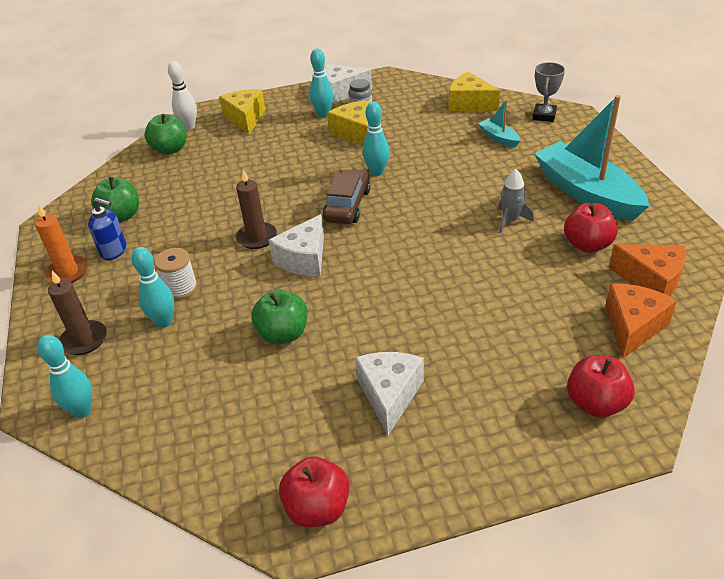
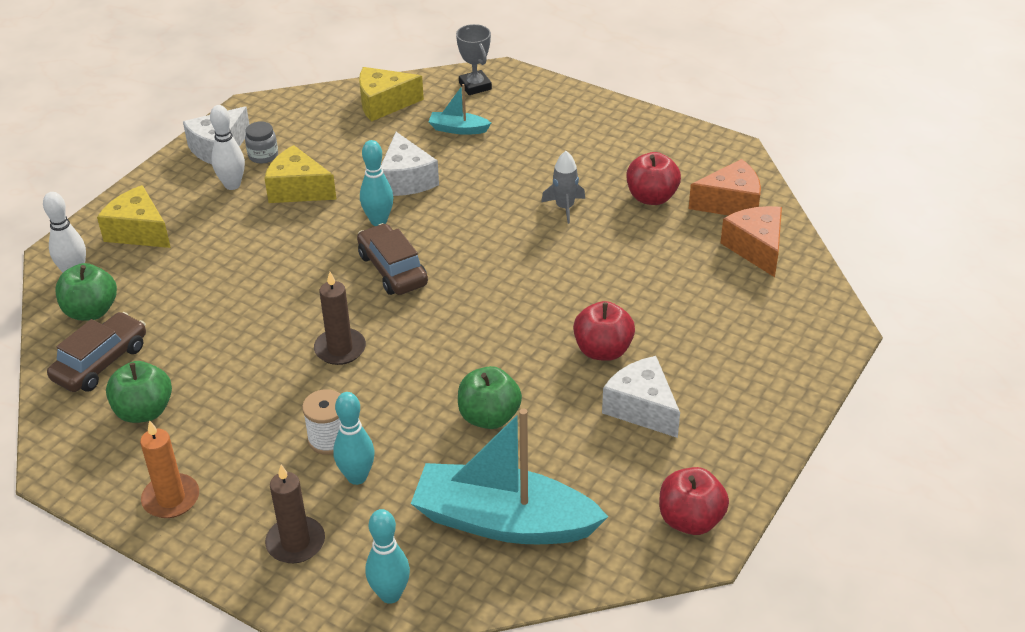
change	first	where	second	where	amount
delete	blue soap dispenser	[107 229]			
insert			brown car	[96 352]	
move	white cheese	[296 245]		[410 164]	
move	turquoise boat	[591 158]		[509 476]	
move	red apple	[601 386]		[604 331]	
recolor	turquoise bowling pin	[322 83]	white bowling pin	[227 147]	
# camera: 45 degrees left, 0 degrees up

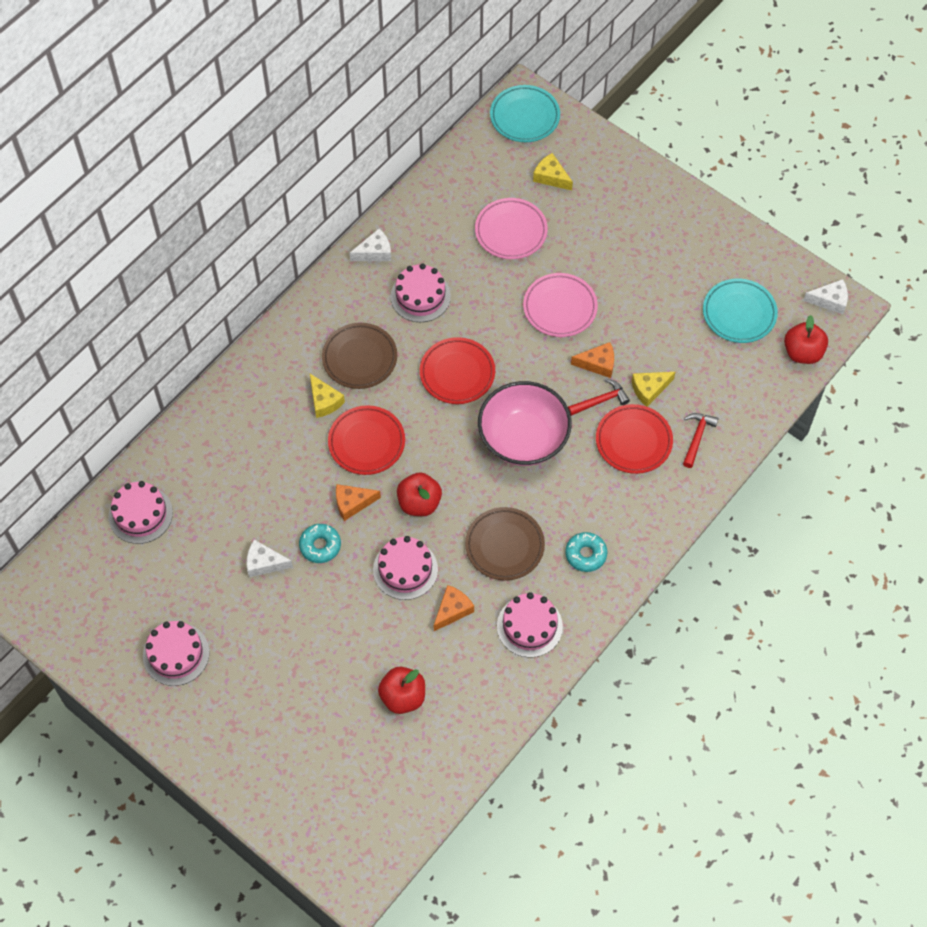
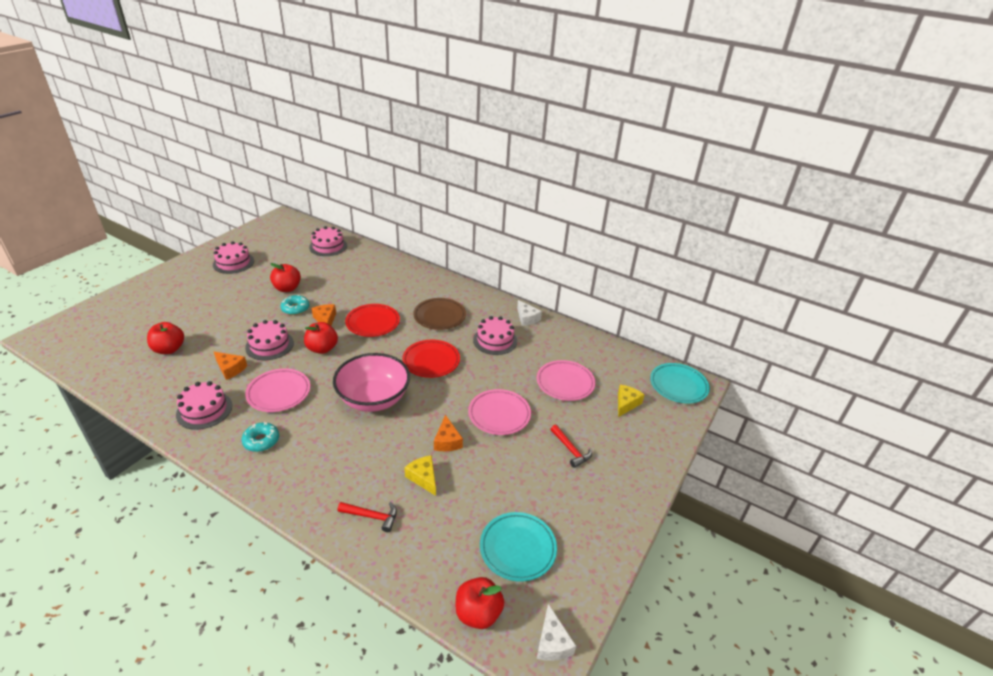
change	first	where	second	where	amount
delete	yellow cheese	[327 396]			
delete	red plate	[634 439]			
move	red hammer	[599 397]		[571 446]	
replace	white cheese	[269 558]	red apple	[285 277]	
recolor	brown plate	[505 544]	pink plate	[277 390]	
# camera: 80 degrees right, 25 degrees down

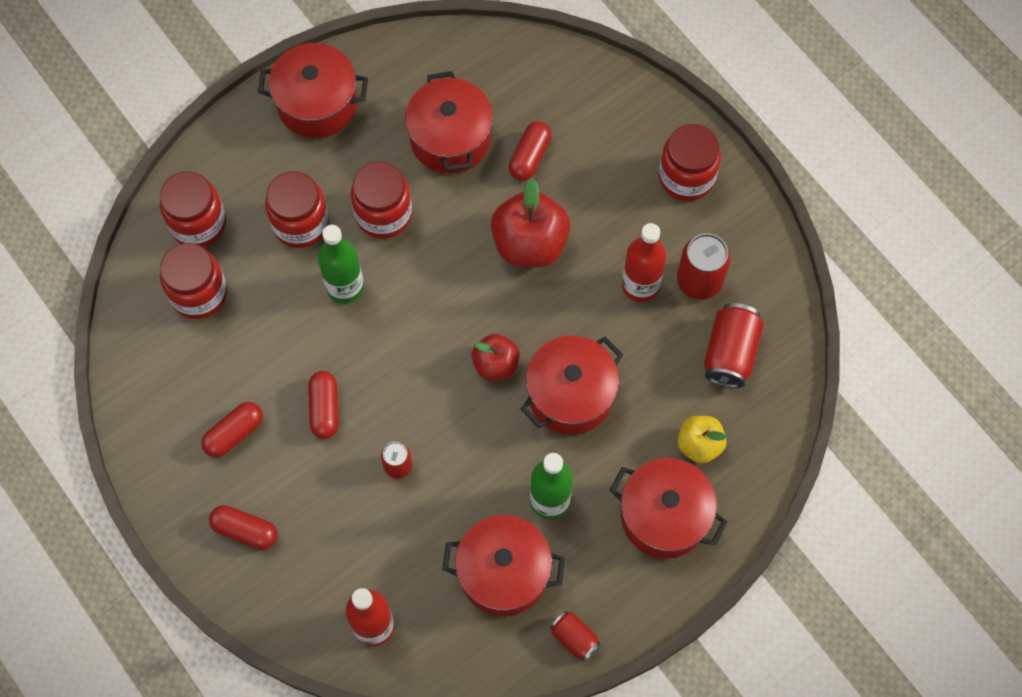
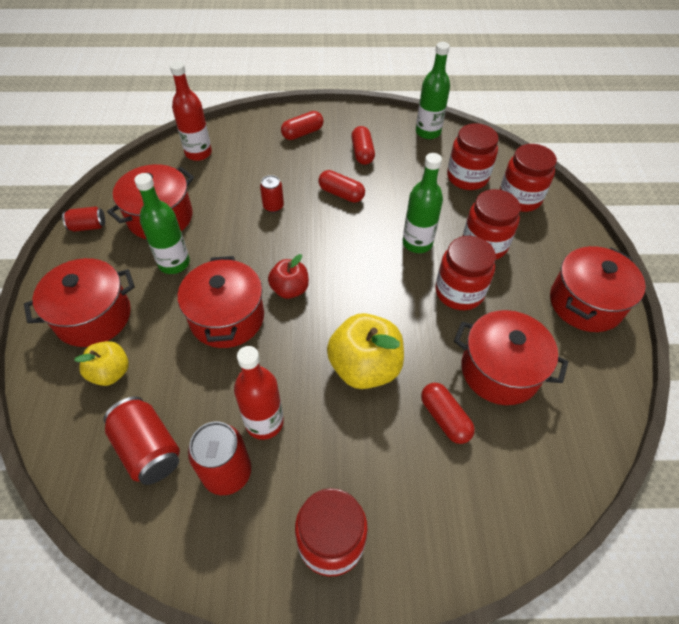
change	first	where	second	where	amount
insert			green bottle	[433 90]	
recolor	red apple	[530 223]	yellow apple	[365 351]	
# camera: 125 degrees right, 15 degrees down

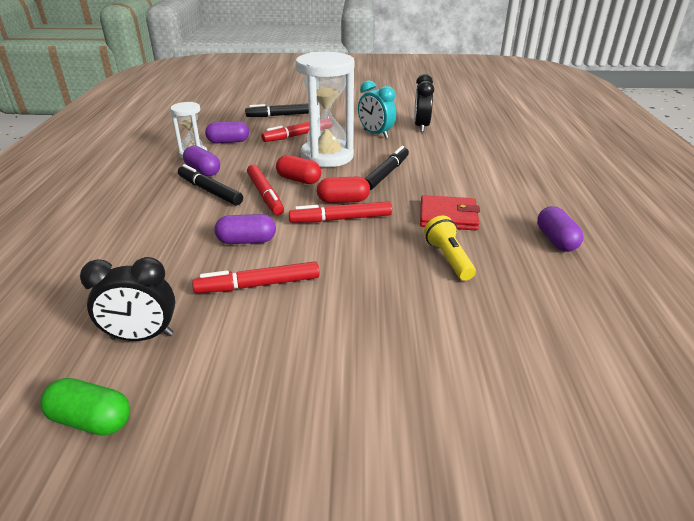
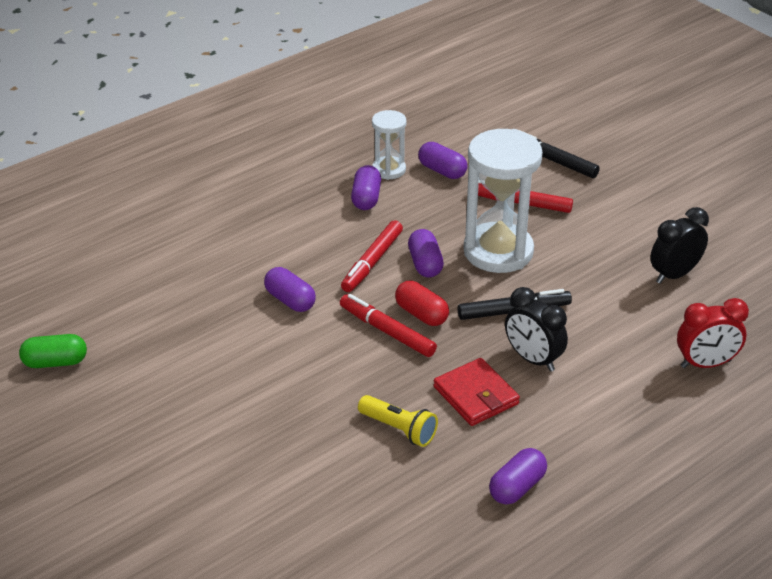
change	first	where	second	where	amount
delete	black marker	[210 184]			
delete	red marker	[256 277]			
delete	turquoise clock	[377 109]			
insert			red clock	[713 333]	
move	black clock	[127 299]		[536 329]	
recolor	red capsule	[298 169]	purple capsule	[426 253]	
rotate	green capsule	[85 407]		[53 351]	75 degrees counterclockwise
rotate	yellow flashlight	[450 248]		[398 421]	90 degrees clockwise
# camera: 50 degrees right, 5 degrees up

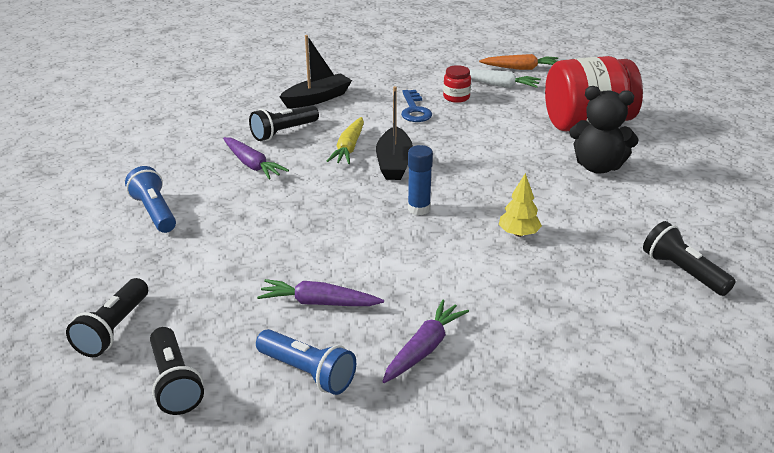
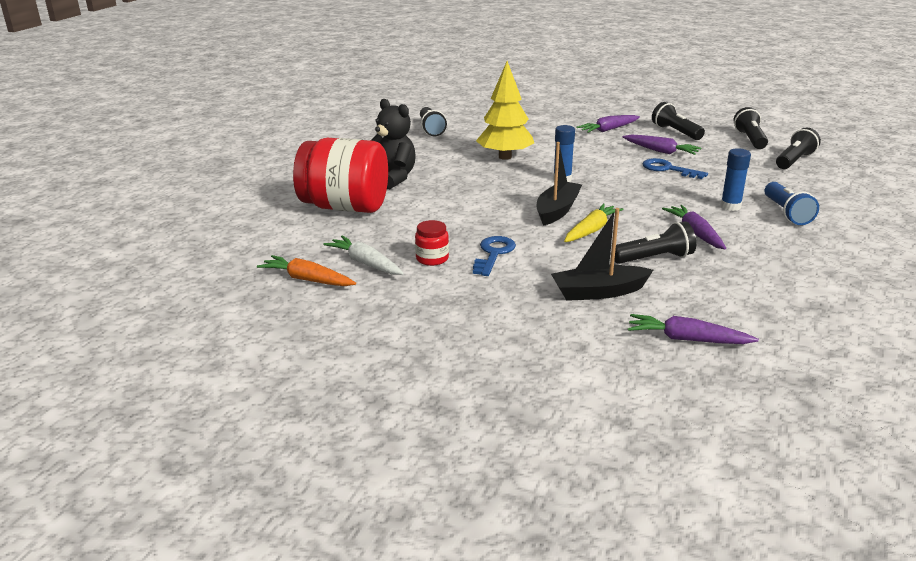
change	first	where	second	where	amount
insert			purple carrot	[693 329]	
insert			blue key	[675 168]	
insert			blue glue stick	[736 179]	
recolor	blue flashlight	[306 362]	black flashlight	[678 121]	
resize	yellow tree	[520 205]		[505 110]	x1.89
# camera: 155 degrees left, 5 degrees down

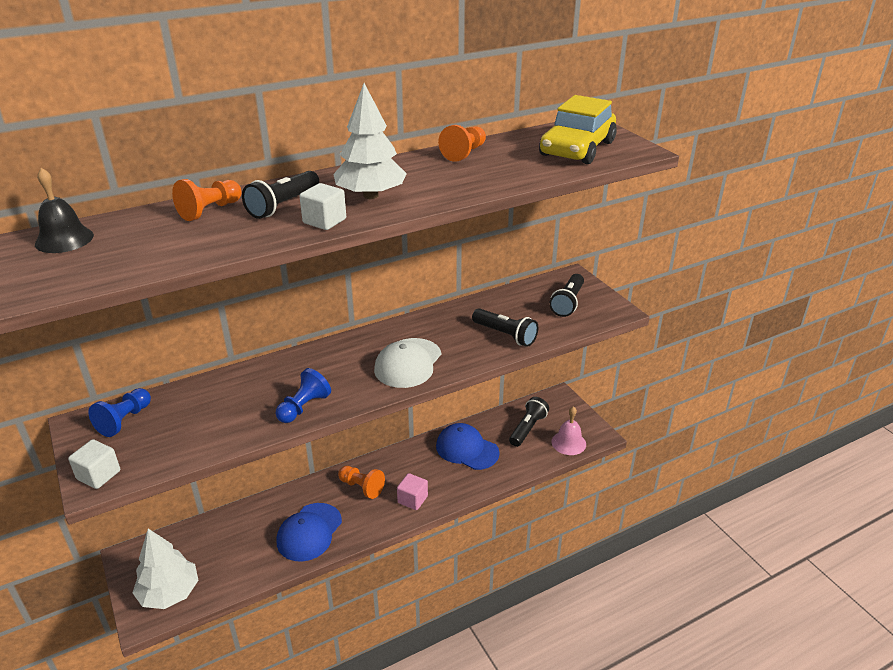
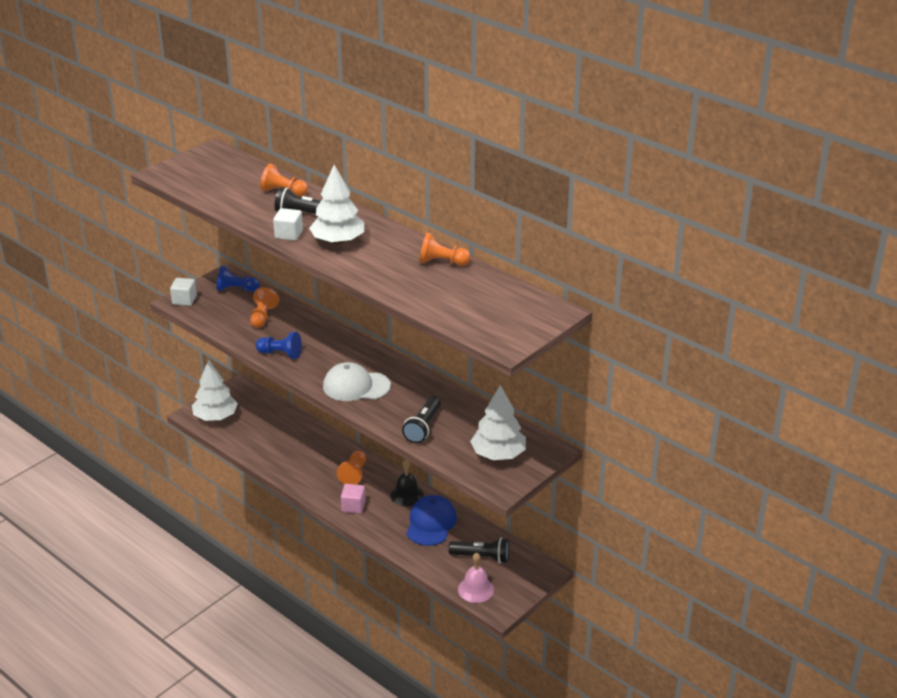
change	first	where	second	where	amount
delete	blue cap	[309 532]			
delete	yellow car	[578 129]			
insert			orange pawn	[264 307]	
move	black bell	[64 210]		[407 483]	
replace	black flashlight	[566 295]	white tree	[498 422]	
# camera: 70 degrees right, 0 degrees up

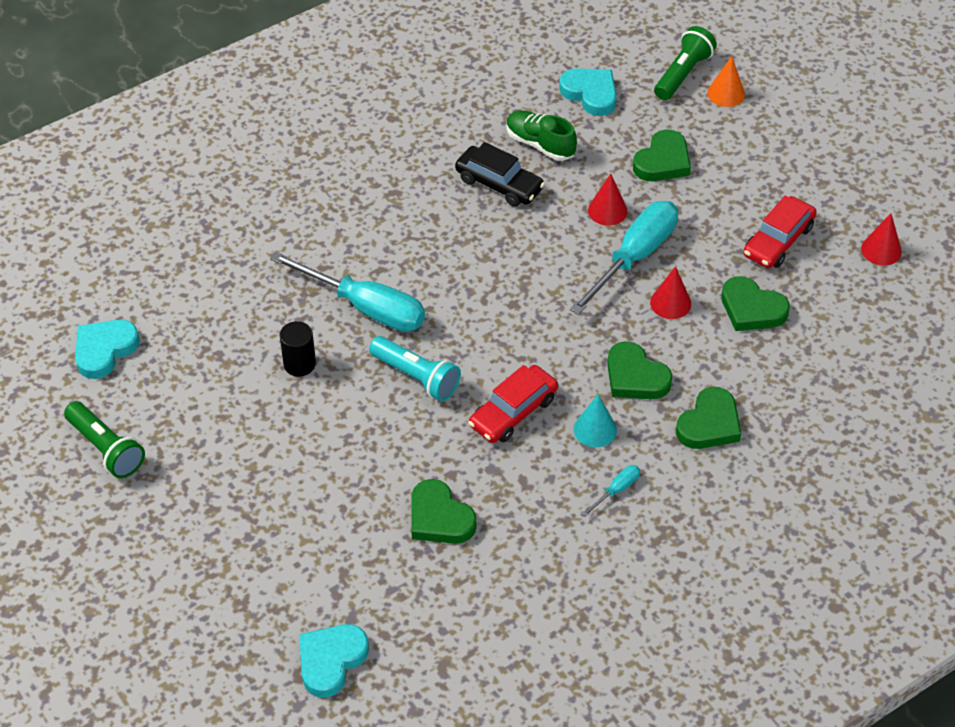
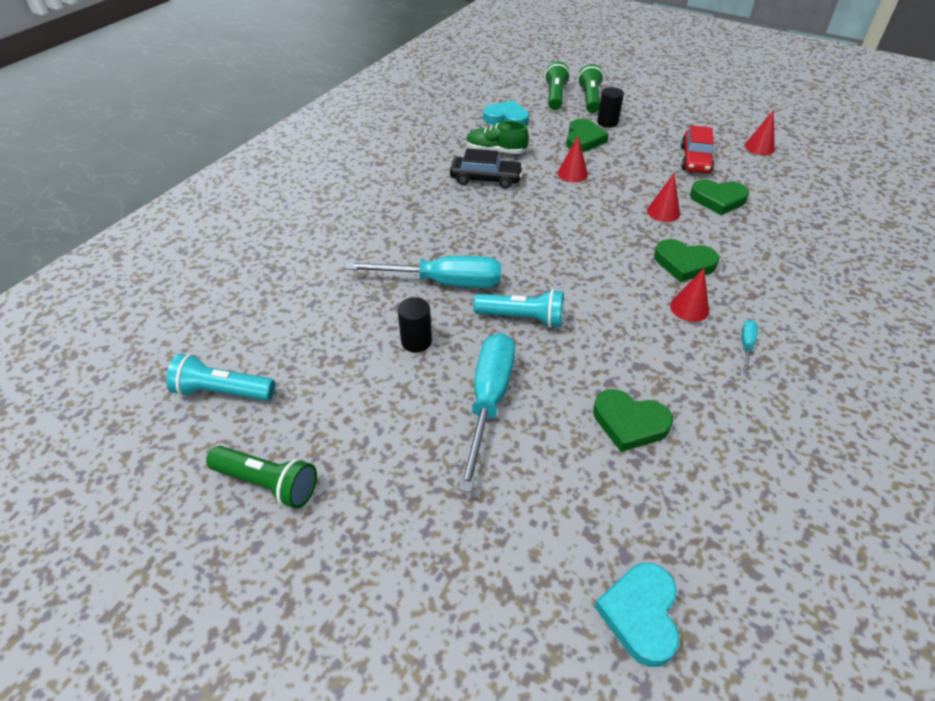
change	first	where	second	where	amount
delete	red car	[513 404]			
delete	green heart	[708 418]			
insert			black cylinder	[610 107]	
move	turquoise screwdriver	[624 258]		[487 412]	
replace	turquoise heart	[107 349]	turquoise flashlight	[220 377]	
replace	orange cone	[726 81]	green flashlight	[591 88]	
recolor	turquoise cone	[595 420]	red cone	[689 295]	
# camera: 25 degrees left, 5 degrees down

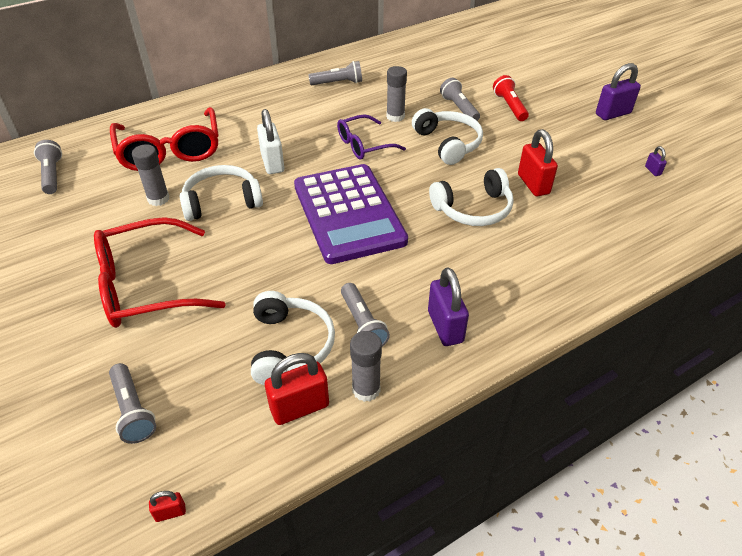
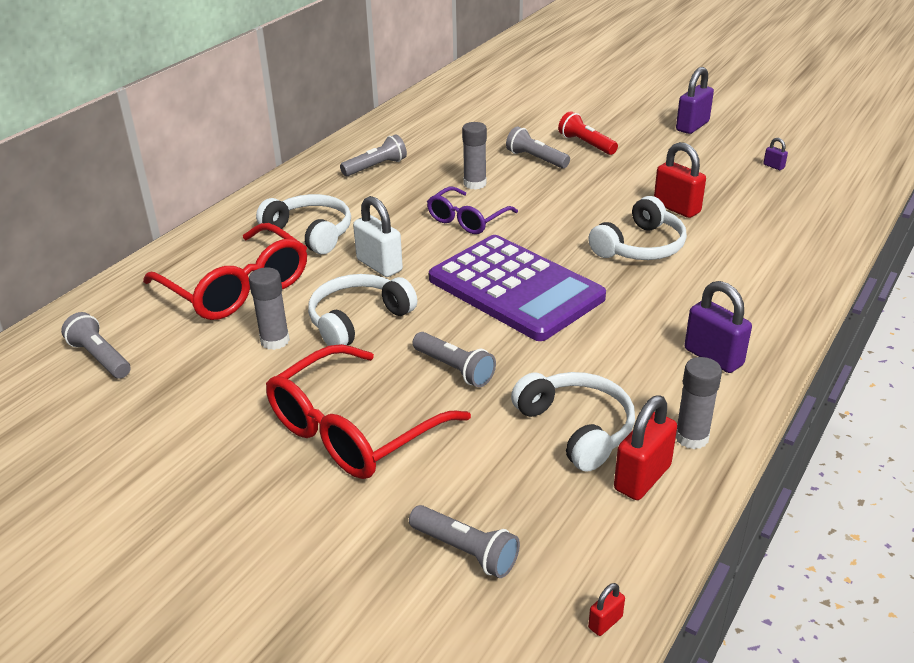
change	first	where	second	where	amount
move	grey flashlight	[365 314]		[454 359]	
move	white headphones	[447 136]		[303 224]	
# camera: 25 degrees left, 10 degrees down

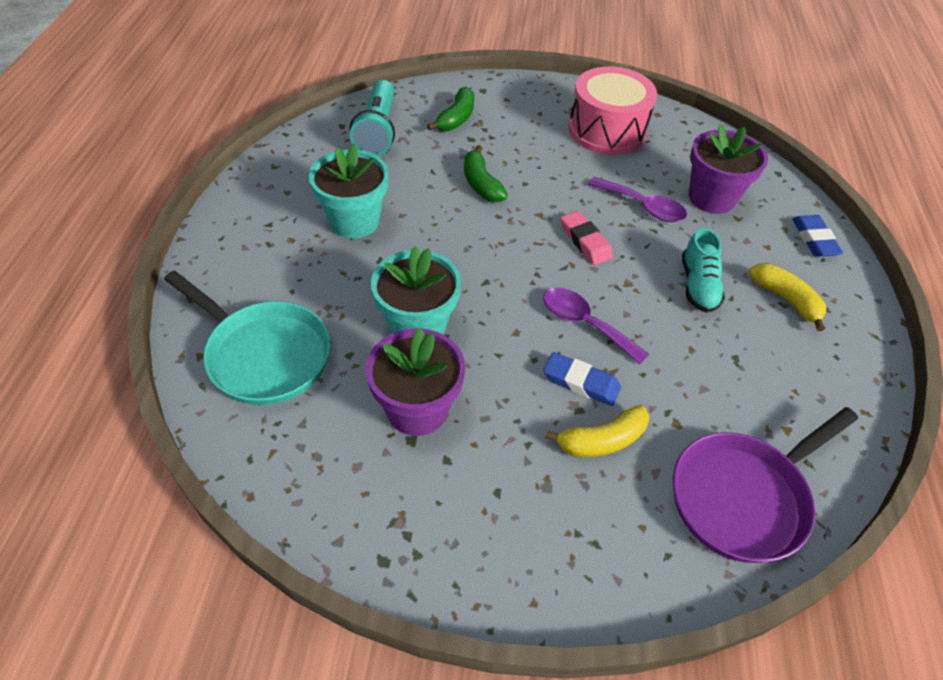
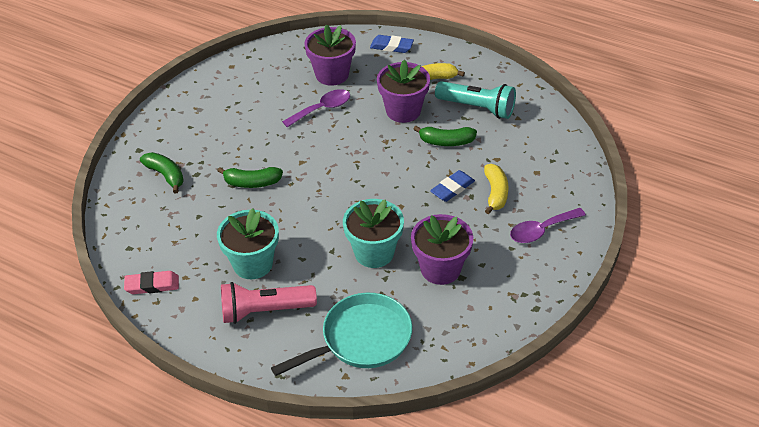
change	first	where	second	where	amount
delete	pink drum	[613 110]			
delete	purple pan	[765 485]			
insert			pink flashlight	[269 303]	
insert			green banana	[445 136]	
move	turquoise flashlight	[372 118]		[475 100]	
move	purple spoon	[596 325]		[548 225]	
move	pink eraser	[586 238]		[151 282]	
replace	turquoise shoe	[703 270]	purple flower pot	[403 91]	
# camera: 65 degrees left, 5 degrees down

